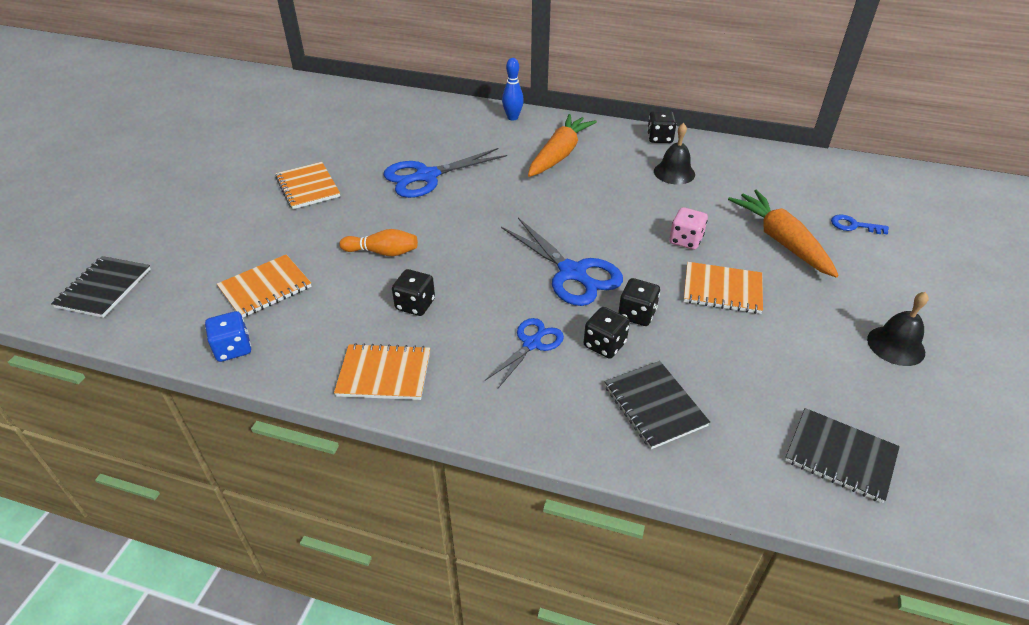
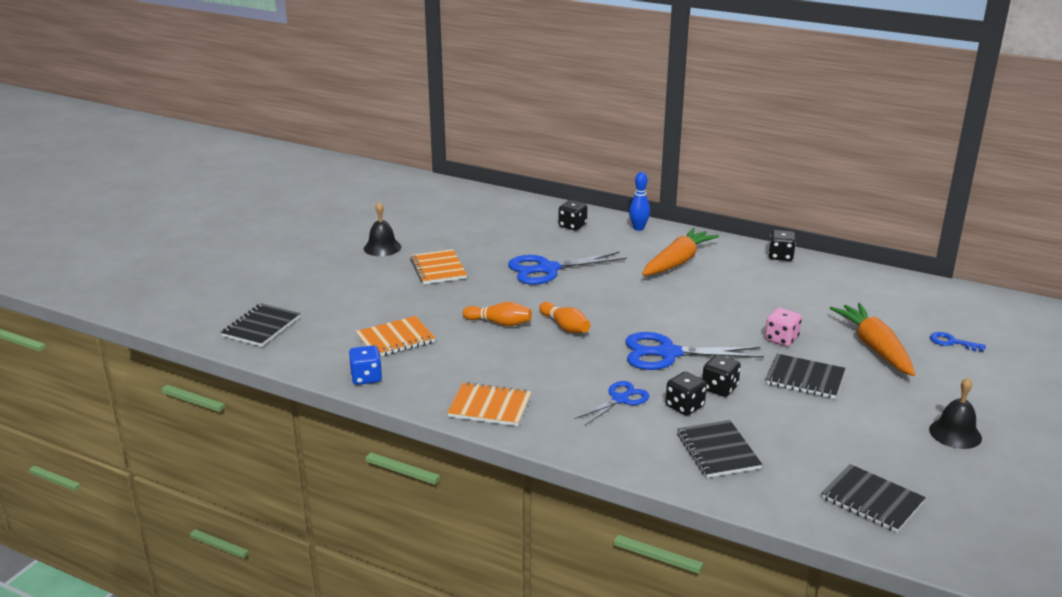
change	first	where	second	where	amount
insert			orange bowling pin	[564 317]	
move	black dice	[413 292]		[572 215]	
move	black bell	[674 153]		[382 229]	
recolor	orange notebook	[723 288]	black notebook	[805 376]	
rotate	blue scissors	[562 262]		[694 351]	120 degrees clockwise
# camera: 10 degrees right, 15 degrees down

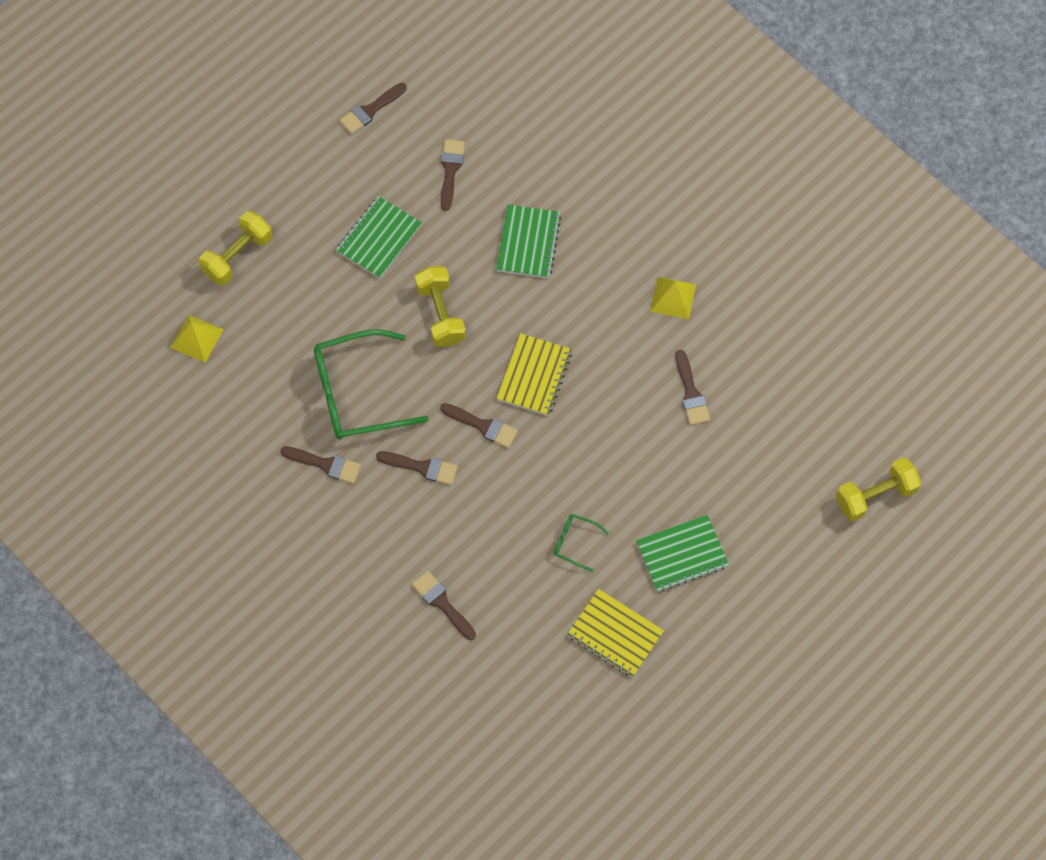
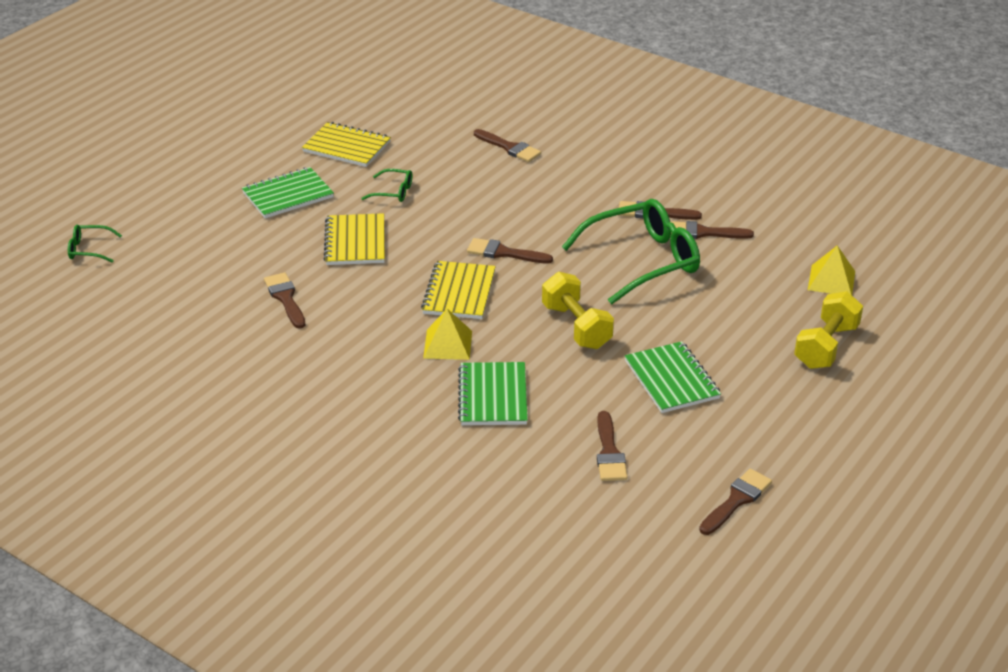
change	first	where	second	where	amount
insert			yellow notebook	[354 239]	
move	brown brush	[417 468]		[712 230]	
move	yellow pyramid	[673 298]		[447 334]	
replace	yellow dumbbell	[878 489]	green glasses	[95 243]	
rotate	green notebook	[379 237]		[673 377]	45 degrees counterclockwise
# camera: 170 degrees right, 30 degrees down

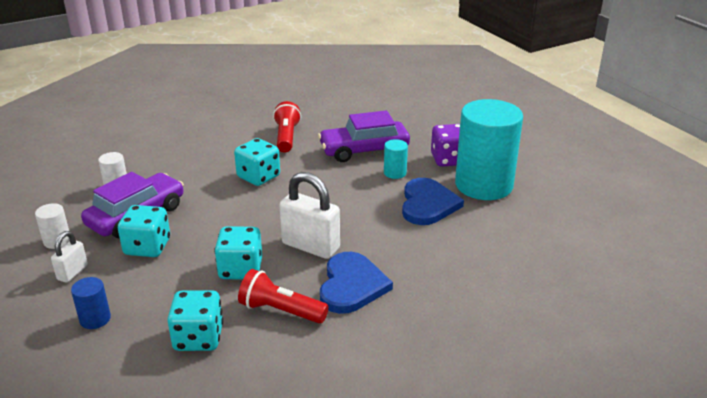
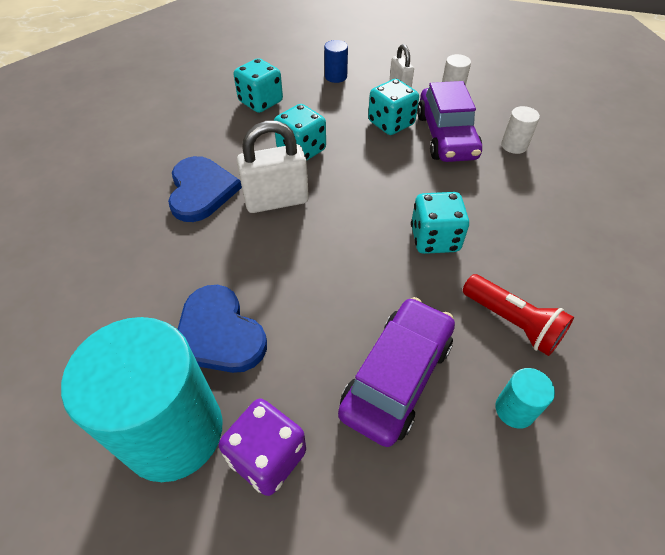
change	first	where	second	where	amount
delete	red flashlight	[283 296]			
move	turquoise cylinder	[396 159]		[525 398]	
rotate	blue heart	[356 283]		[205 189]	150 degrees counterclockwise
# camera: 135 degrees right, 20 degrees up

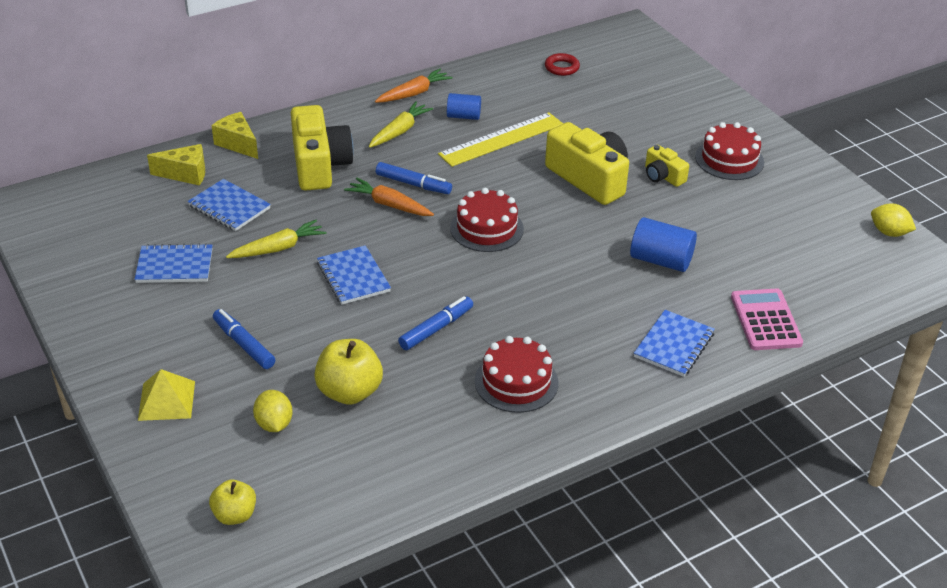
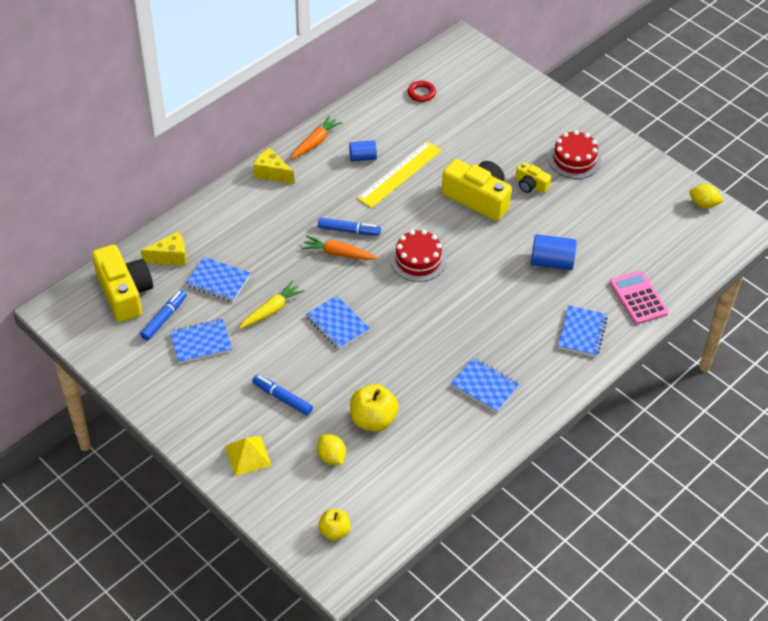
change	first	where	second	where	amount
delete	yellow carrot	[401 124]			
move	yellow cheese	[234 135]		[273 166]	
move	yellow camera	[322 148]		[122 283]	
move	blue marker	[435 323]		[163 315]	
replace	red cake	[516 374]	blue notebook	[485 385]	
# camera: 15 degrees left, 10 degrees up

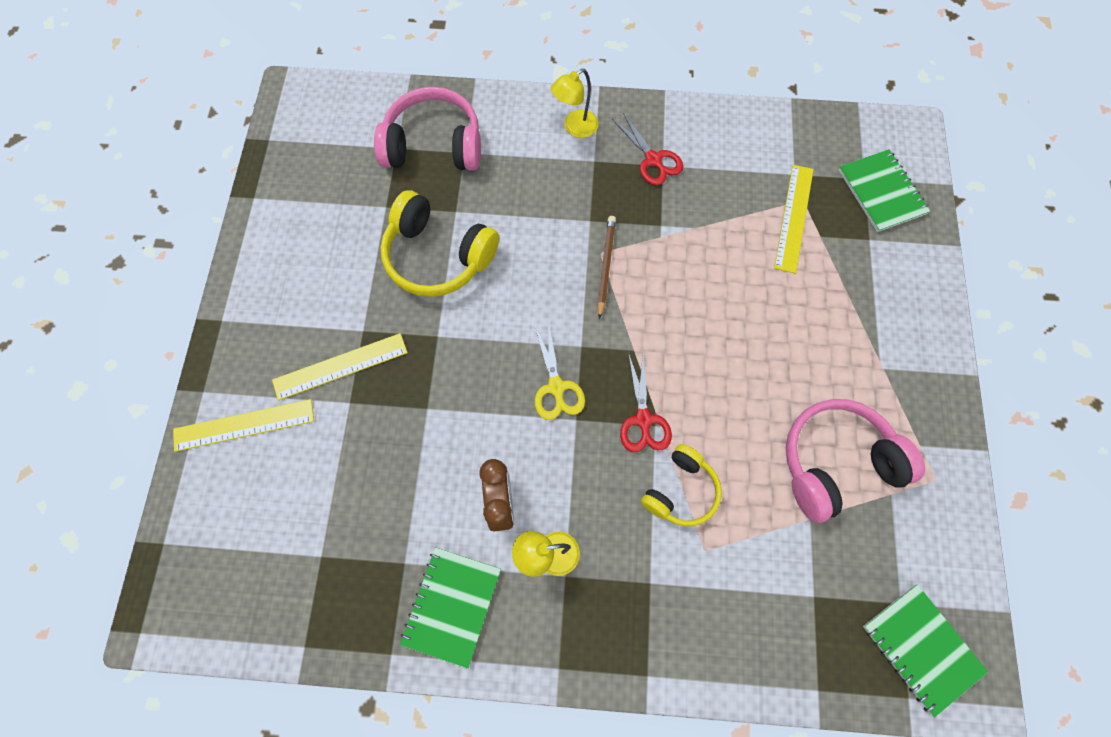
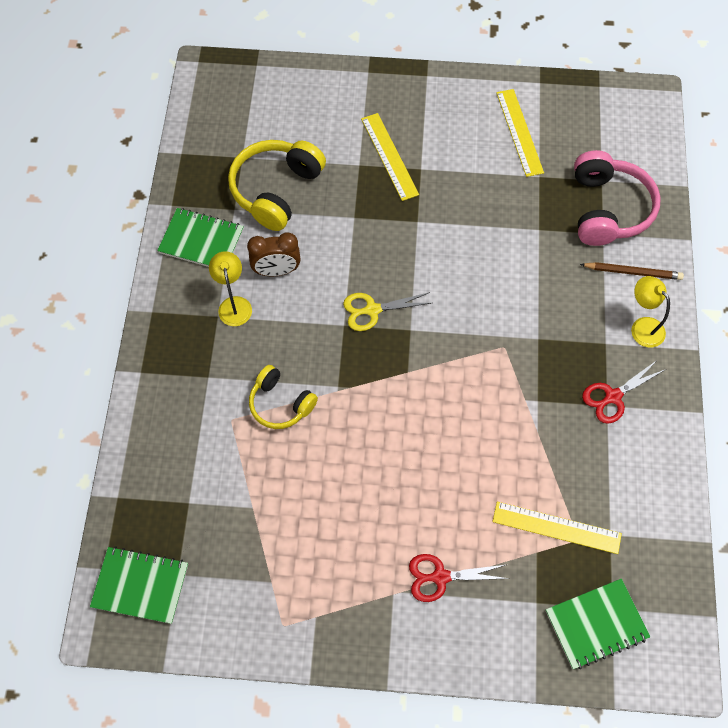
change	first	where	second	where	amount
delete	pink headphones	[855 461]			
move	yellow ruler	[243 425]		[520 133]	
move	yellow headphones	[439 243]		[277 185]	
move	brown pencil	[606 267]		[632 271]	
move	red scissors	[646 402]		[459 578]	
rotate	green notebook	[925 650]		[139 585]	45 degrees clockwise
# camera: 90 degrees right, 5 degrees down

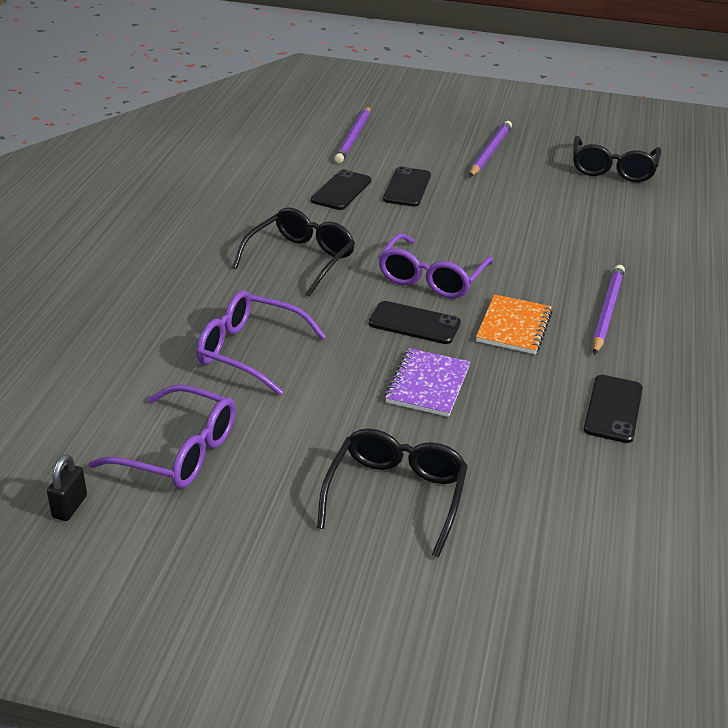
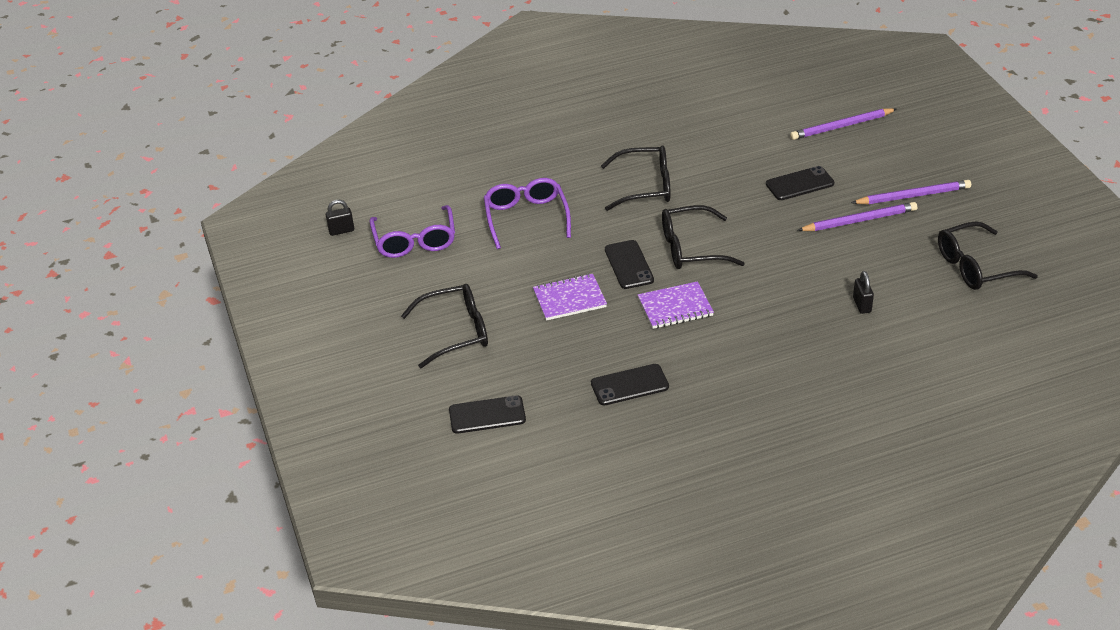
change	first	where	second	where	amount
insert			black padlock	[863 292]	
move	black phone	[341 189]		[487 414]	
move	purple pencil	[608 310]		[857 216]	
recolor	purple glasses	[436 266]	black glasses	[703 237]	
recolor	orange notebook	[514 324]	purple notebook	[676 305]	
# camera: 60 degrees right, 5 degrees up

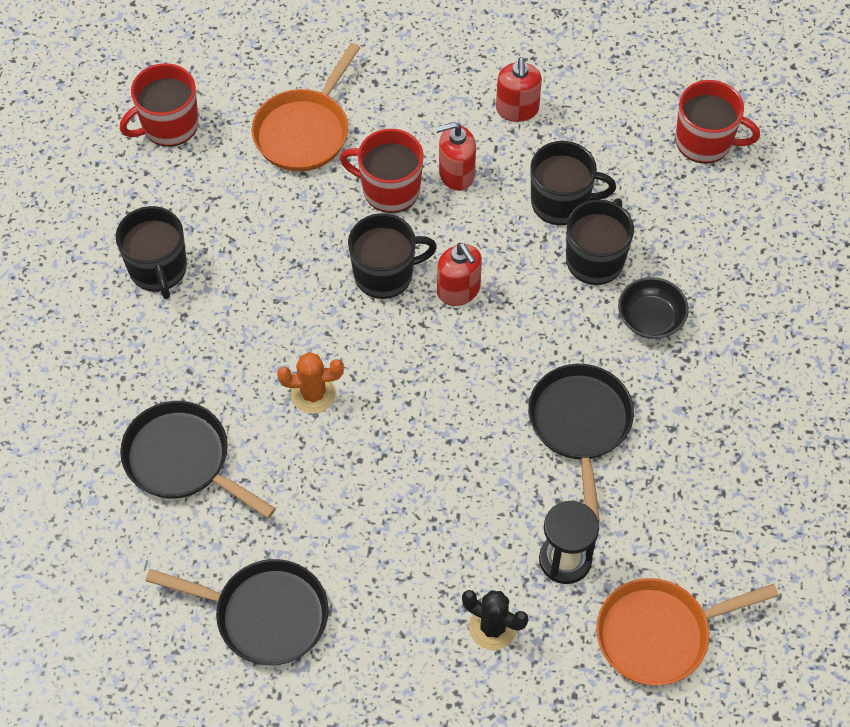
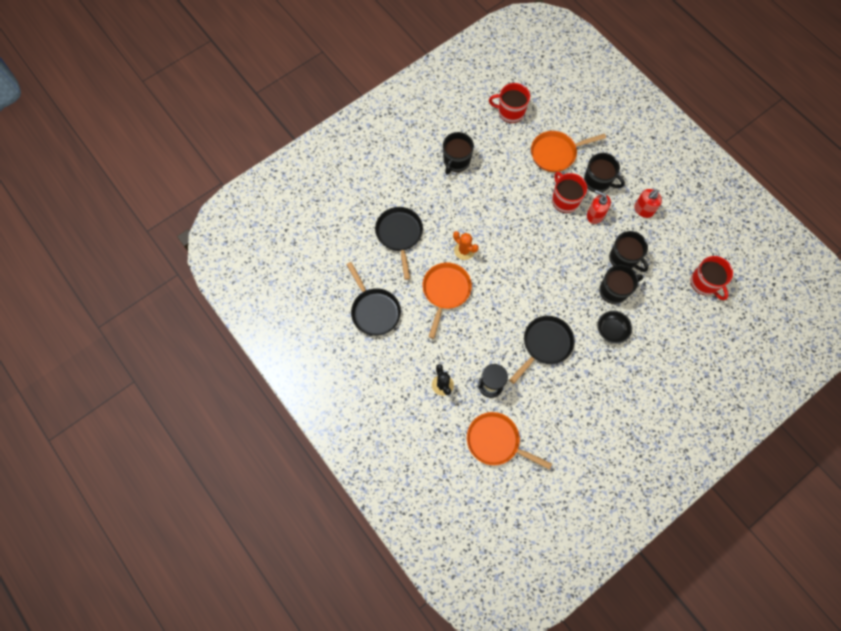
change	first	where	second	where	amount
delete	red soap dispenser	[459 274]			
insert			orange pan	[447 301]	
move	black mug	[392 256]		[604 173]	
# camera: 45 degrees right, 10 degrees up

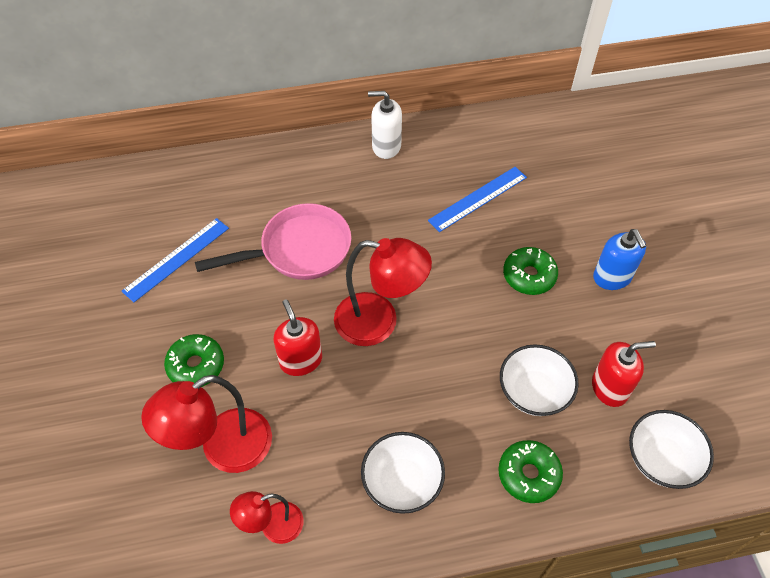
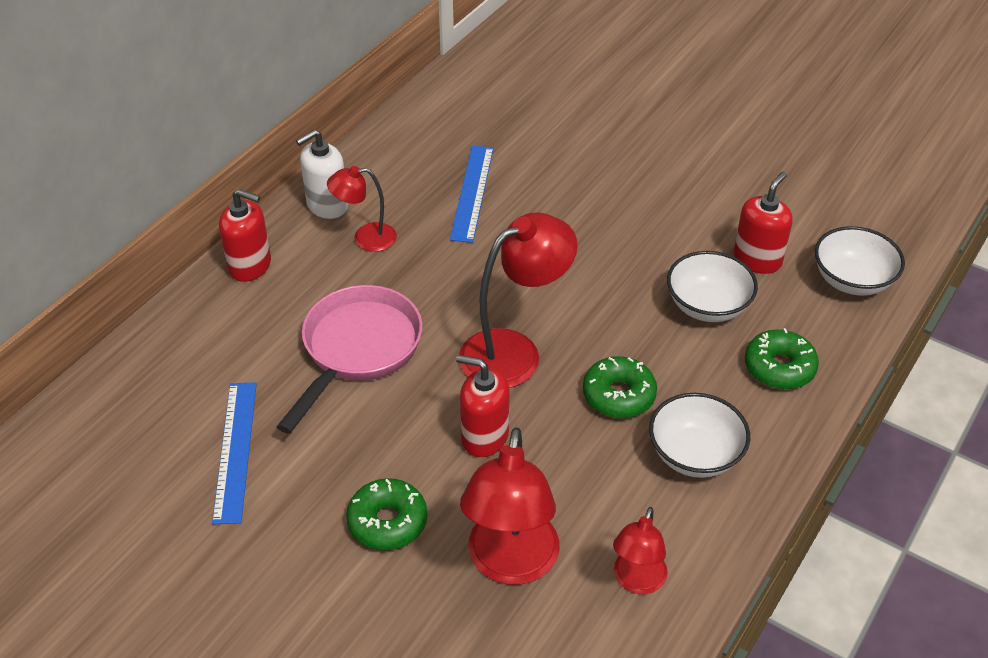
change	first	where	second	where	amount
delete	blue soap dispenser	[619 259]			
insert			red soap dispenser	[245 235]	
insert			red lamp	[362 209]	
move	green donut	[530 271]		[620 387]	
# camera: 45 degrees left, 10 degrees down

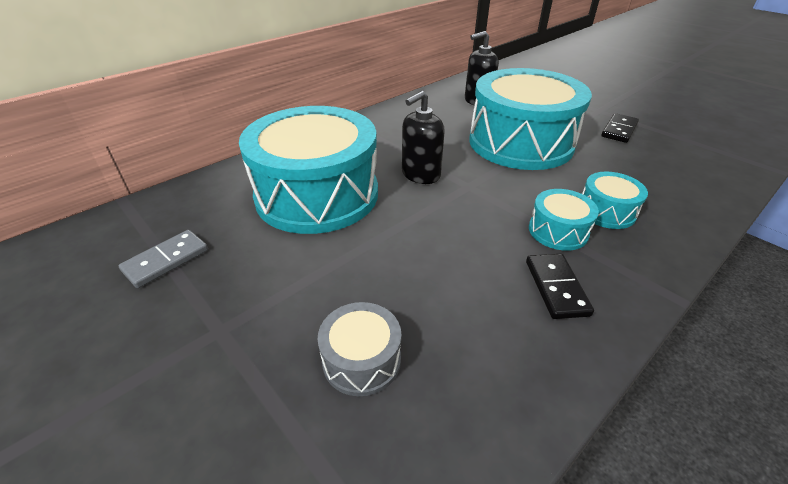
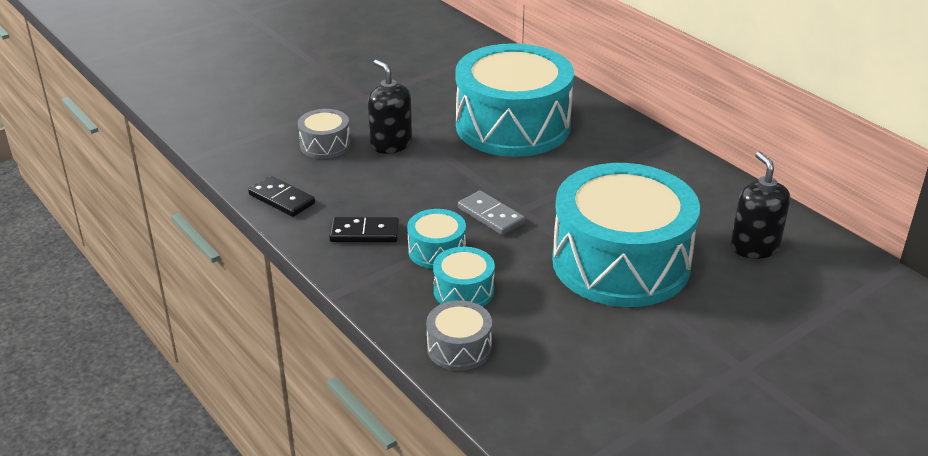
change	first	where	second	where	amount
insert			grey drum	[459 335]	
move	grey domino	[163 259]		[491 212]	
move	black soap dispenser	[423 137]		[390 107]	
move	black domino	[620 128]		[281 196]	
# camera: 95 degrees right, 5 degrees down

